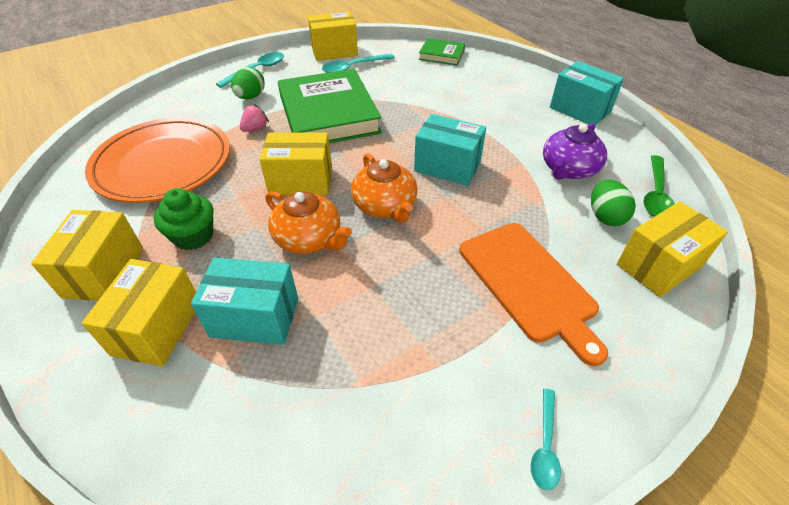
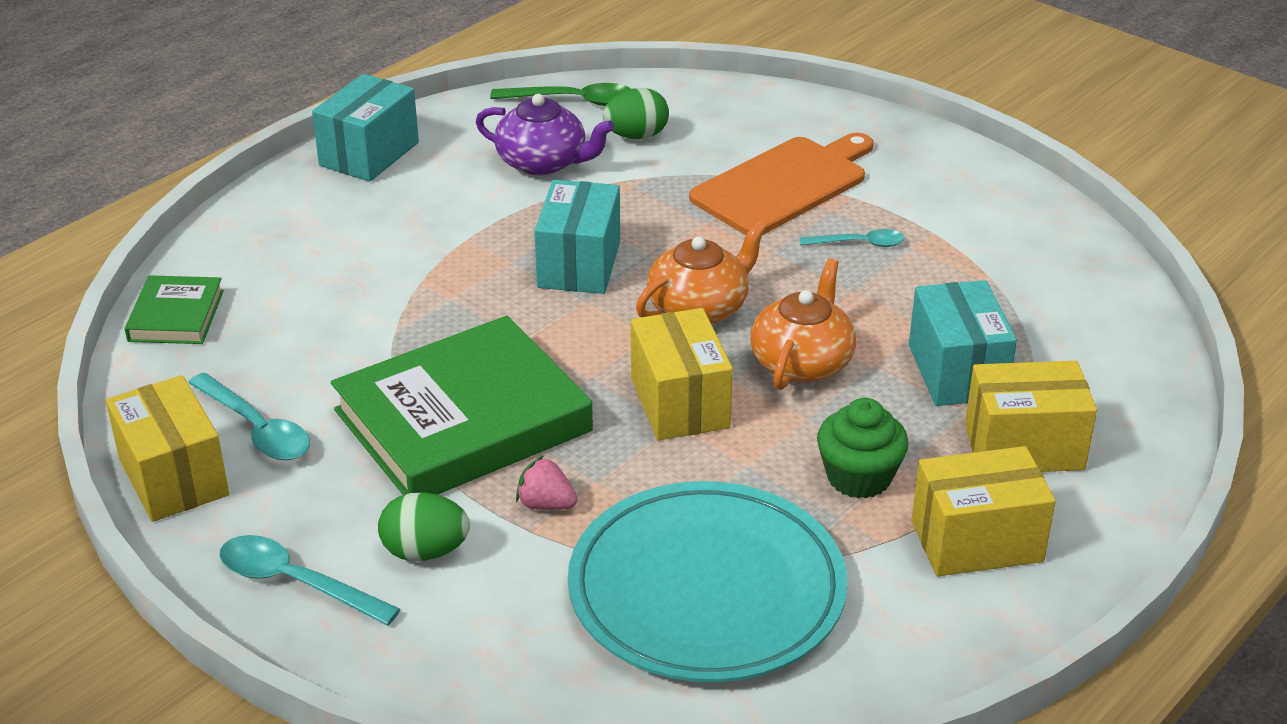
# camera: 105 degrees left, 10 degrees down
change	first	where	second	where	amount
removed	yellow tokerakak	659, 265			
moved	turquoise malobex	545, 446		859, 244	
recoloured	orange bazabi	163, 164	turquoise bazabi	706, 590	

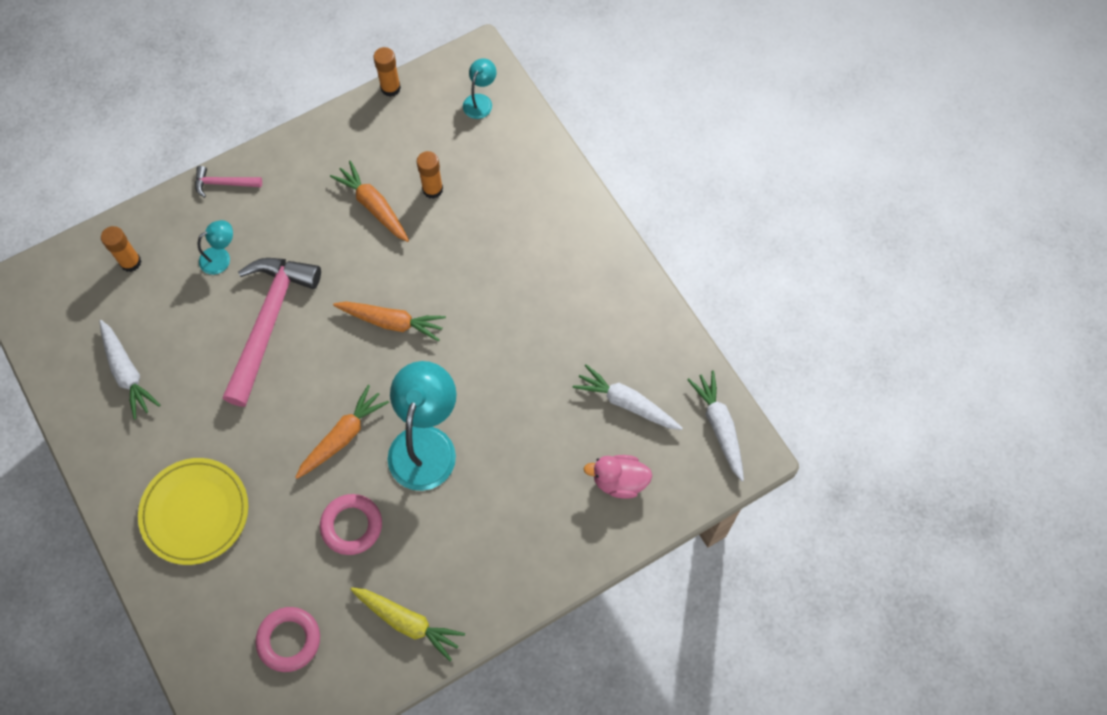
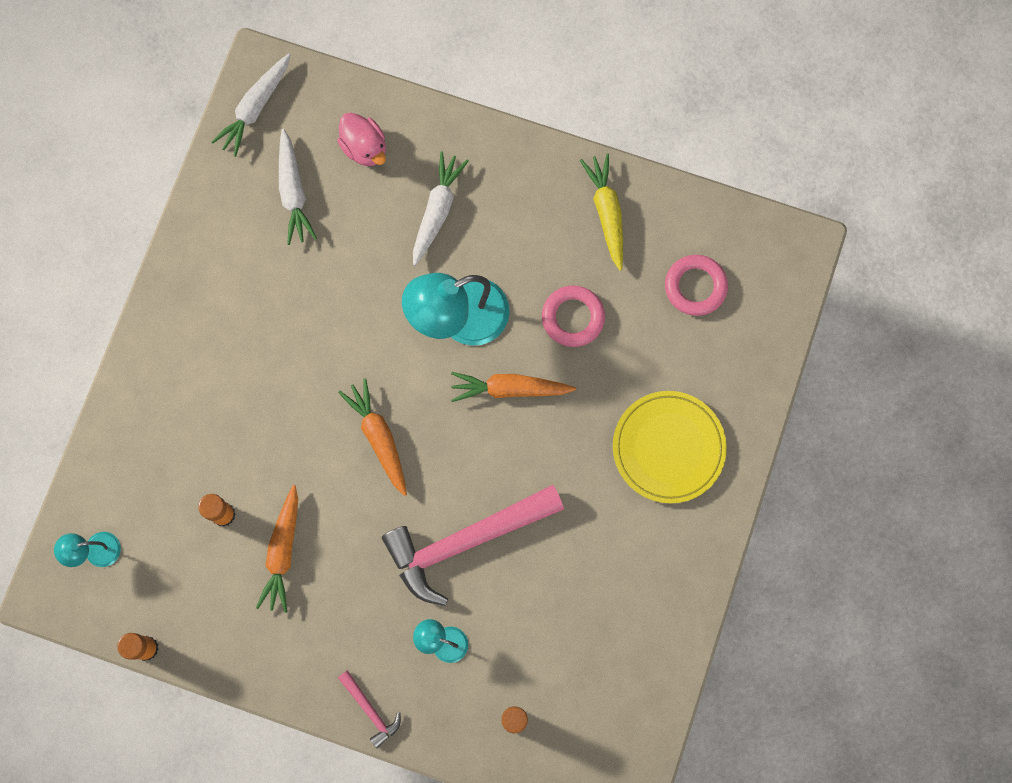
# camera: 130 degrees left, 10 degrees up
change	first	where	second	where	amount
moved	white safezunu	127, 373		437, 211	

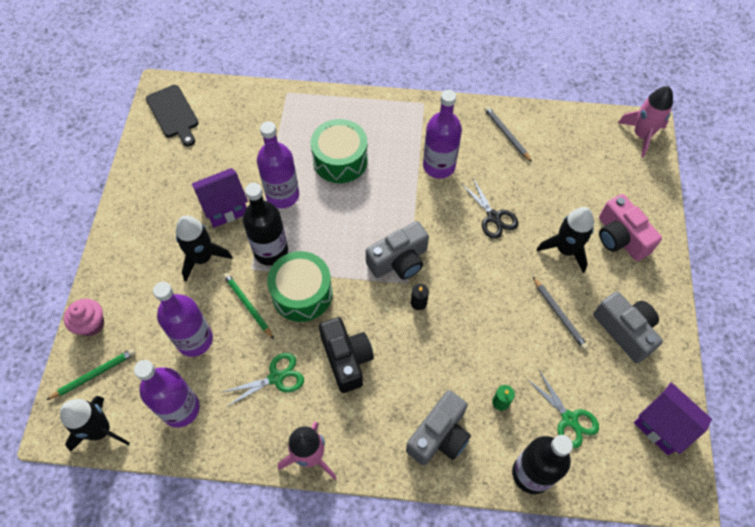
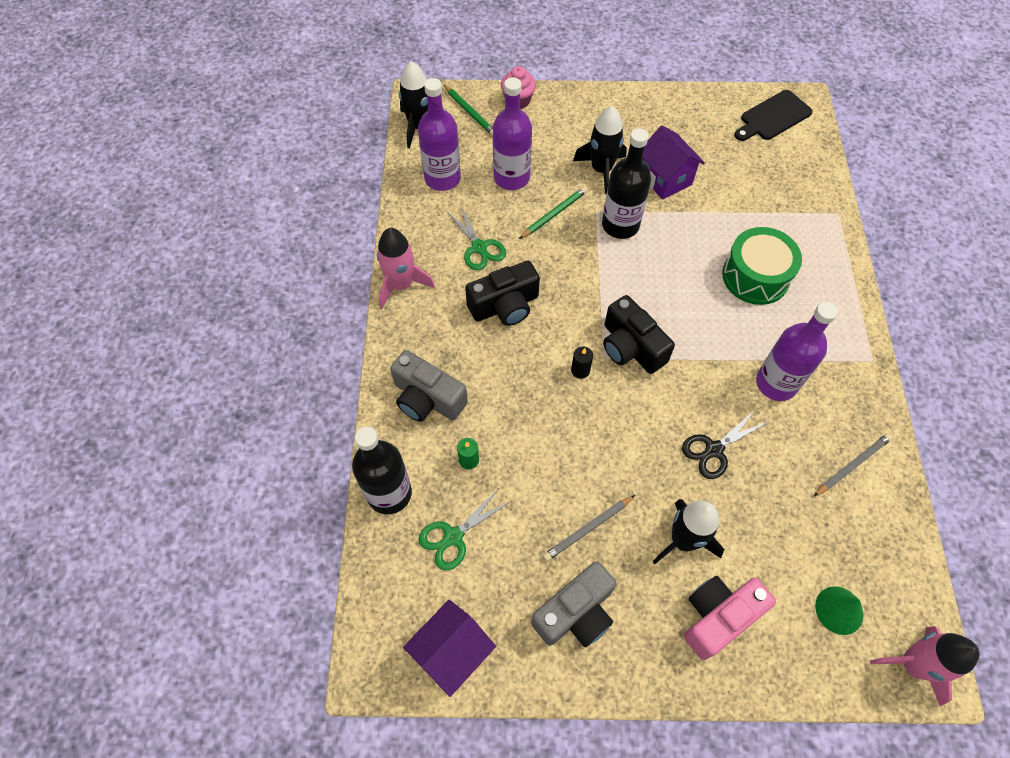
# camera: 85 degrees right, 0 degrees up
change	first	where	second	where	amount
removed	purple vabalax	282, 195			
removed	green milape	302, 293			
added			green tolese	839, 610	
recoloured	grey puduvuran	399, 261	black puduvuran	631, 347	

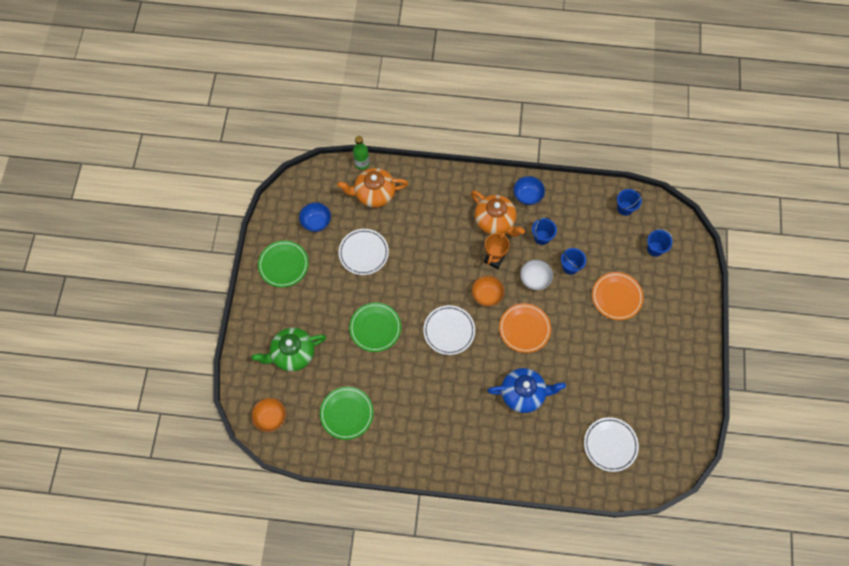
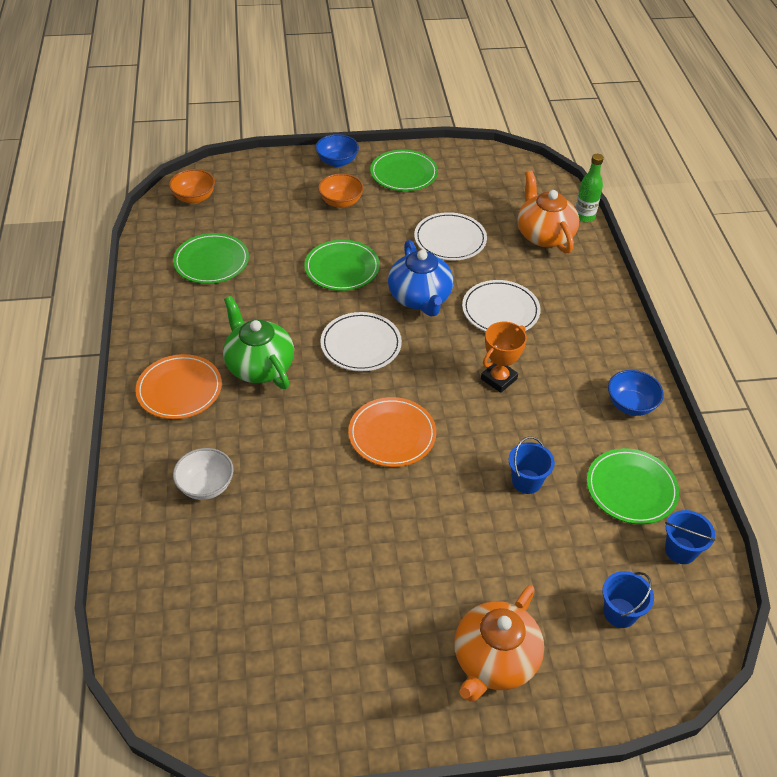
# camera: 75 degrees right, 20 degrees down
change	first	where	second	where	amount
removed	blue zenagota	542, 237			
added			green bazabi	631, 488	
moved	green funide	292, 354		259, 366	
moved	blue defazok	316, 222		337, 161	
moved	orange funide	495, 221		494, 660	
moved	orange defazok	487, 295		341, 202	
moved	blue funide	523, 394		420, 298	
moved	white defazok	535, 279		206, 486	
moved	white bazabi	610, 445		500, 310	
moved	orange bazabi	617, 297		179, 389	
turned	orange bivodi	494, 259		499, 379	60 degrees counterclockwise

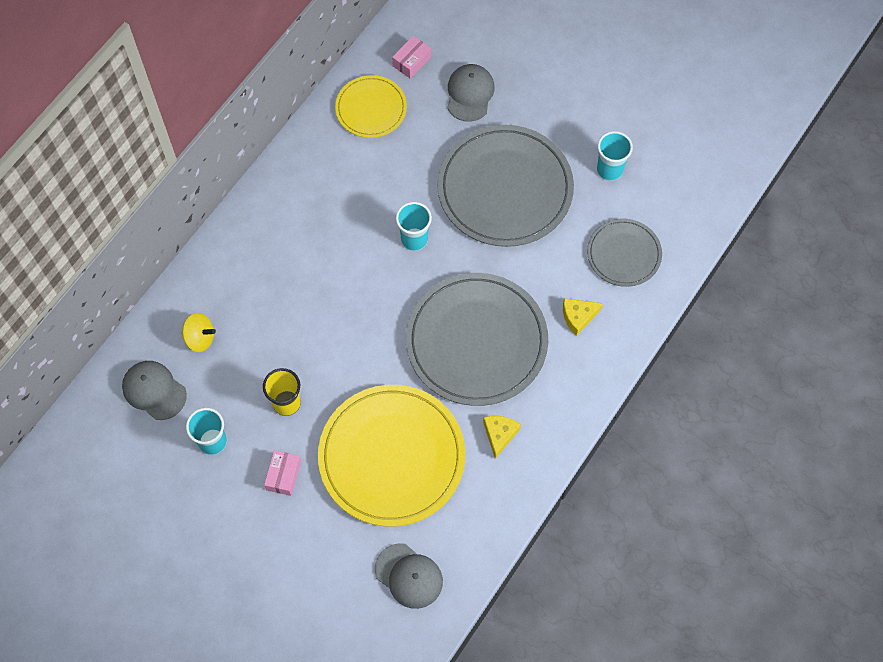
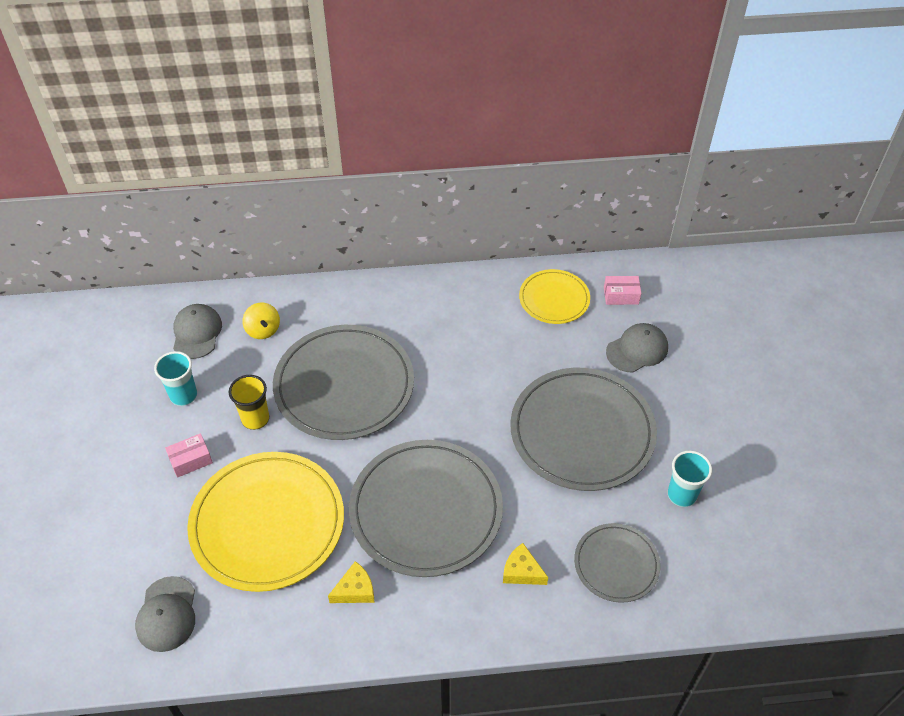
# camera: 50 degrees right, 15 degrees down
change	first	where	second	where	amount
removed	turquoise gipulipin	414, 239			
added			grey bazabi	344, 385	

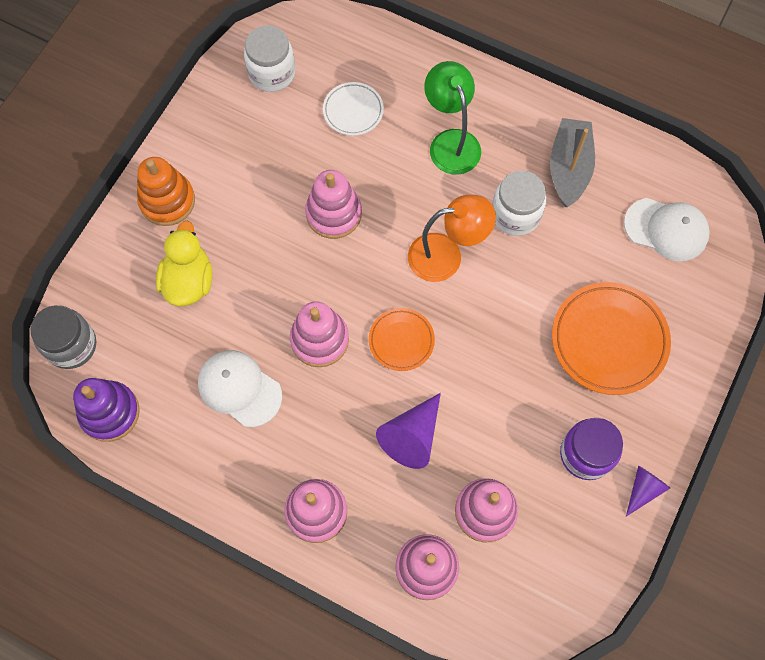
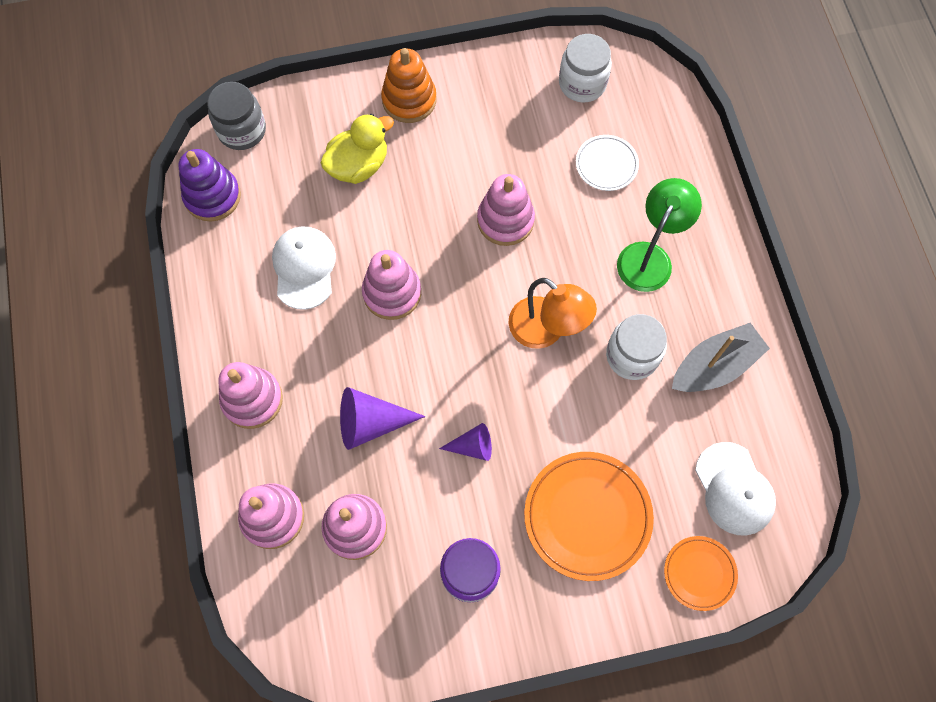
# camera: 50 degrees right, 0 degrees up
change	first	where	second	where	amount
moved	orange bazabi	401, 340		699, 573	
moved	purple tolese	643, 489		472, 446	

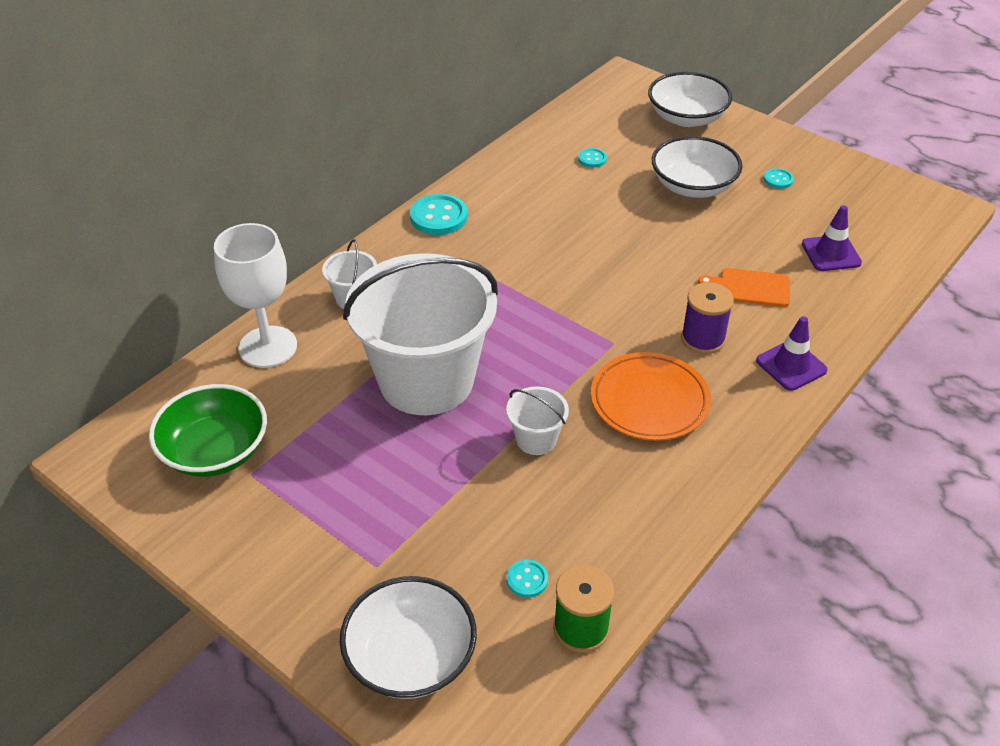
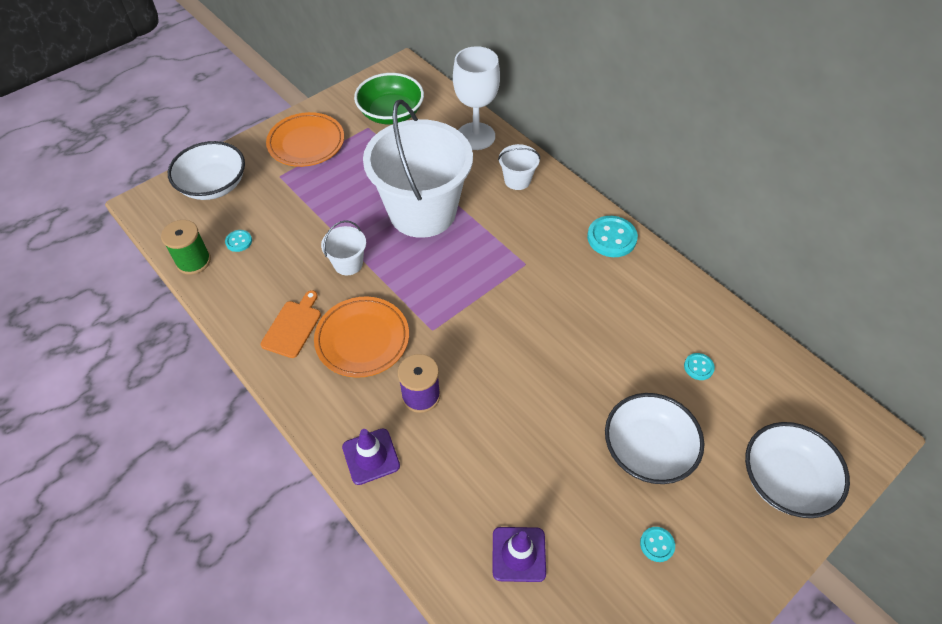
# camera: 100 degrees right, 10 degrees up
change	first	where	second	where	amount
added			orange bazabi	306, 143	
moved	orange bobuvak	750, 287		293, 326	

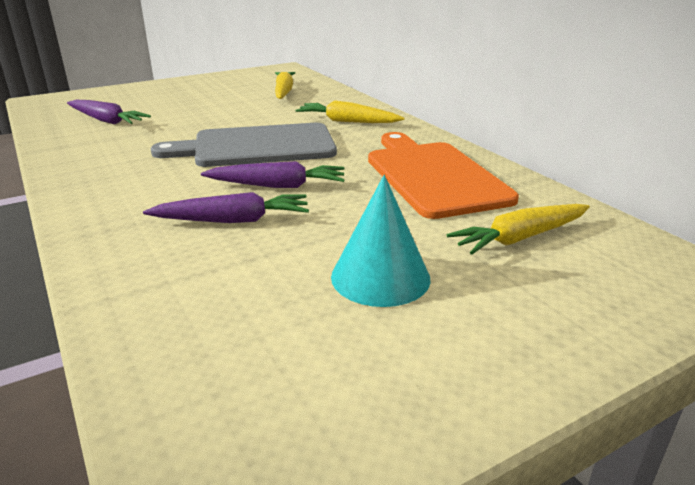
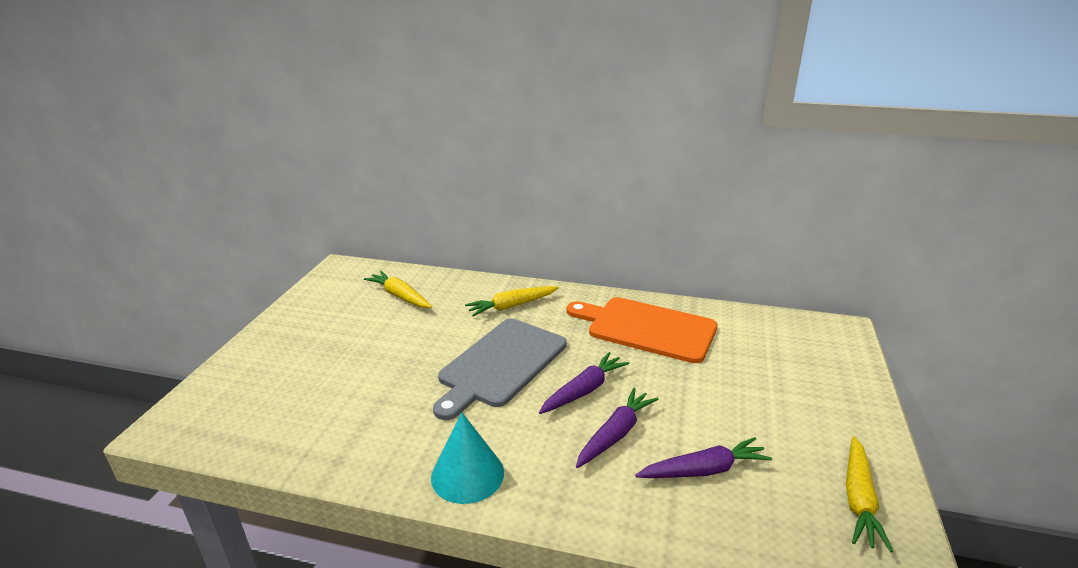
# camera: 45 degrees left, 0 degrees up
change	first	where	second	where	amount
moved	purple safezunu	106, 121		704, 470	
moved	turquoise tolese	380, 277		467, 474	
moved	yellow safezunu	520, 238		858, 499	

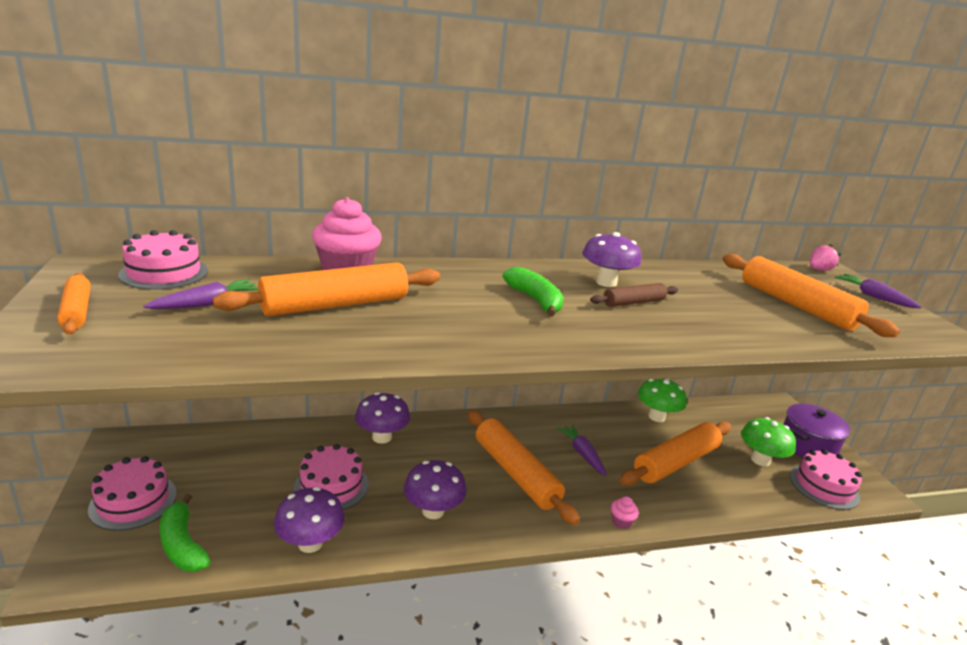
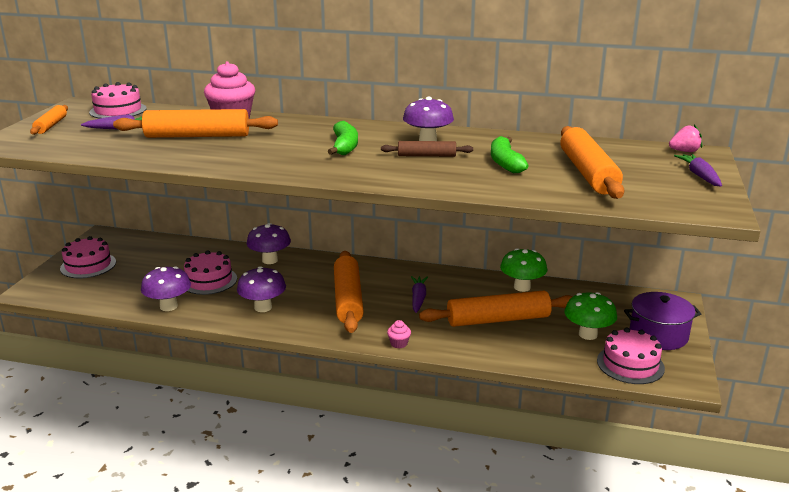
# camera: 30 degrees right, 0 degrees up
change	first	where	second	where	amount
moved	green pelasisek	182, 544		505, 163	

